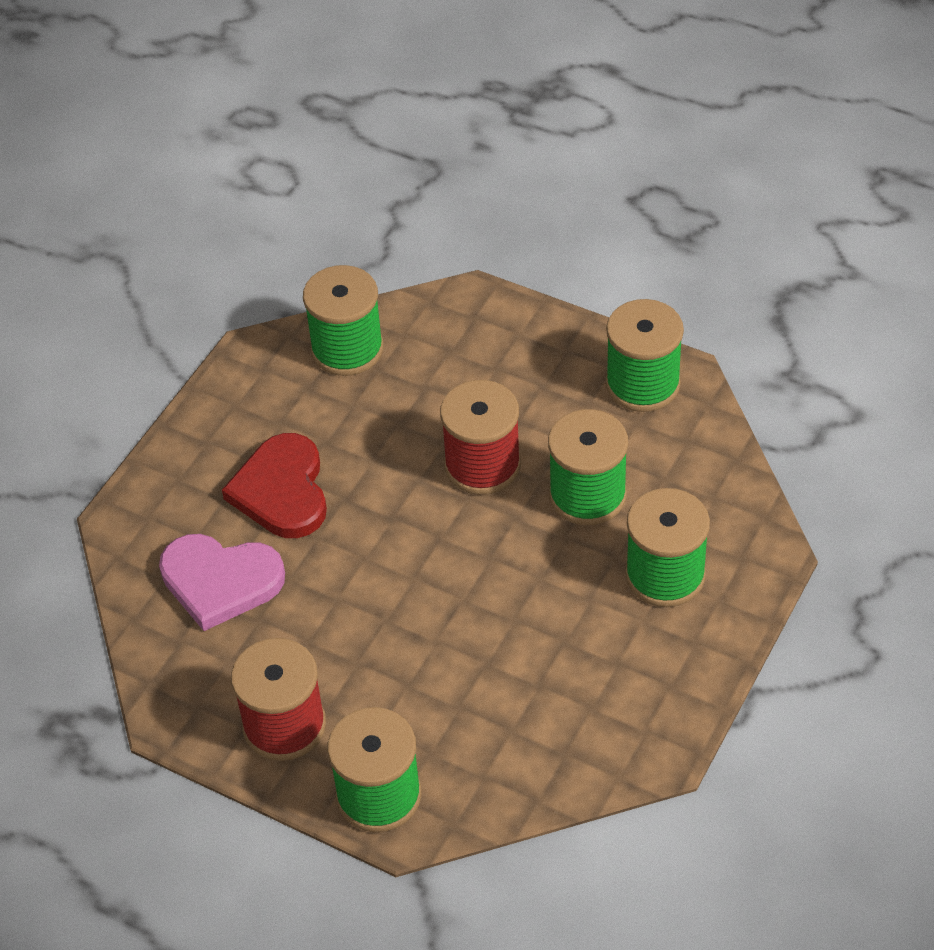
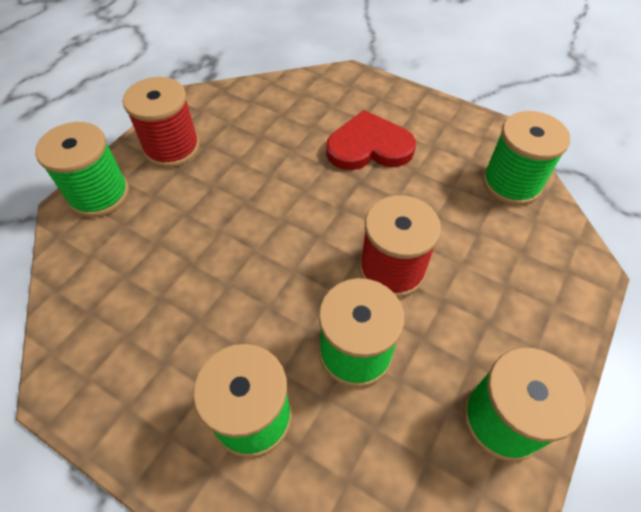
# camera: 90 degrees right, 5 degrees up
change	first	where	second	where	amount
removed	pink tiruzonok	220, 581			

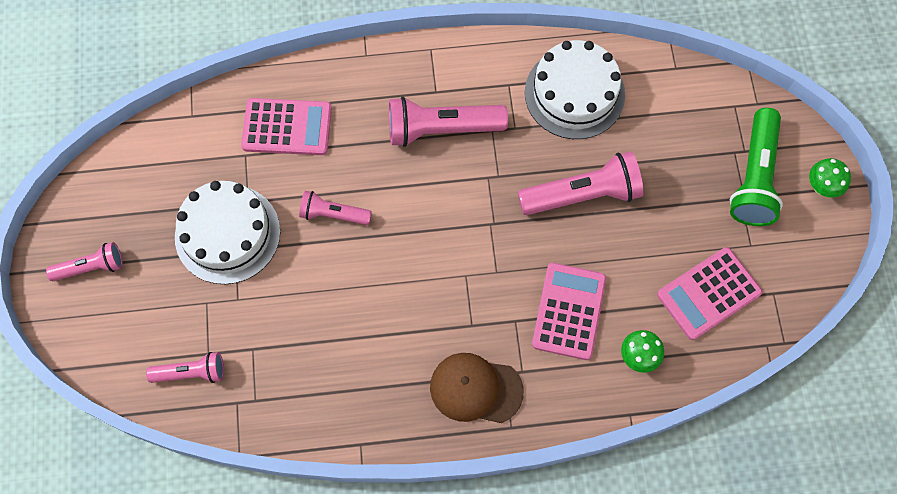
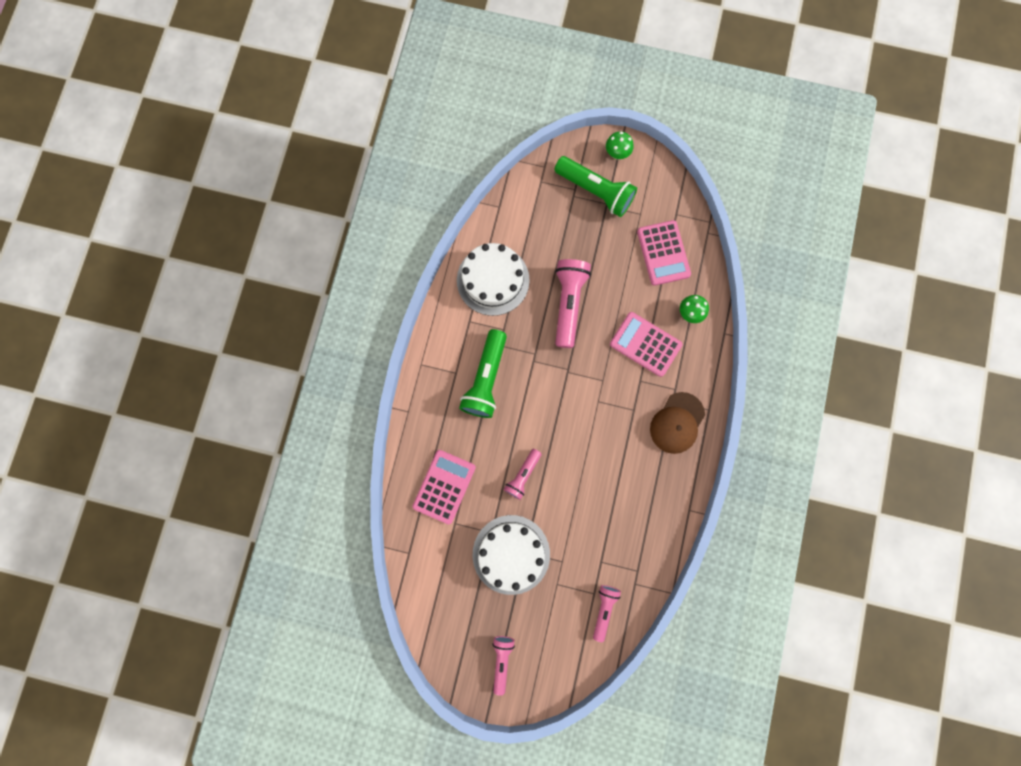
# camera: 70 degrees left, 10 degrees up
change	first	where	second	where	amount
recoloured	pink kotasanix	441, 129	green kotasanix	486, 379	

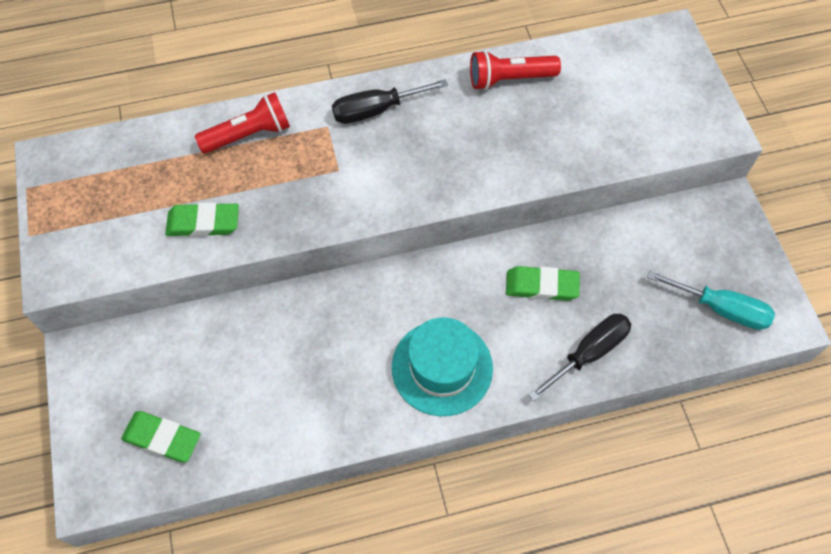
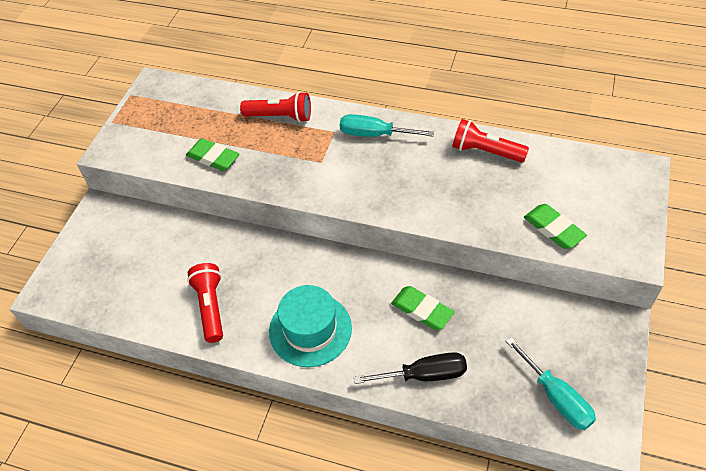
# camera: 35 degrees right, 10 degrees down
change	first	where	second	where	amount
added			red kotasanix	210, 307	
moved	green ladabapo	162, 438		553, 229	
recoloured	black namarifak	376, 110	turquoise namarifak	374, 134	

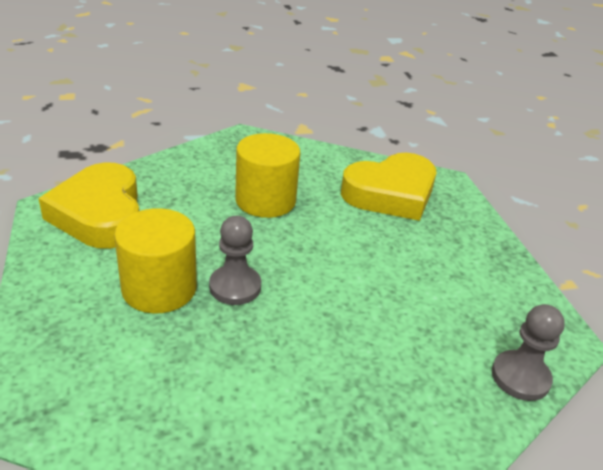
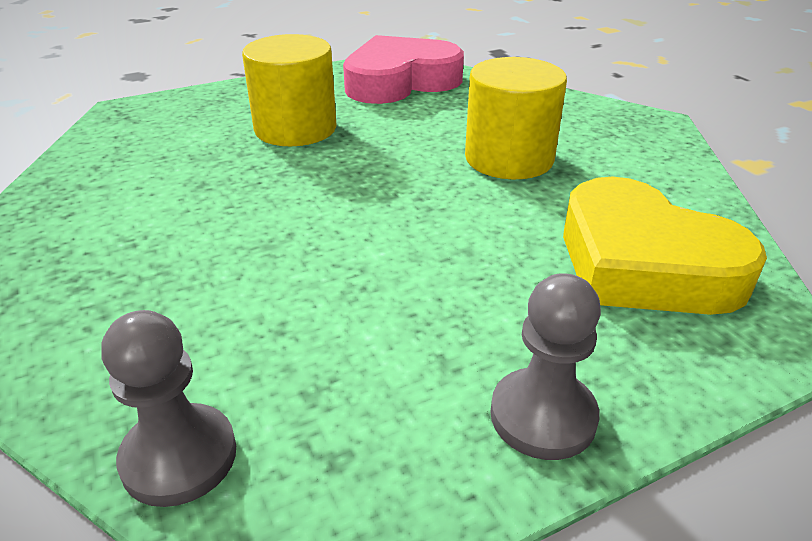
# camera: 80 degrees right, 0 degrees up
change	first	where	second	where	amount
moved	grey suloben	235, 287		543, 416	
recoloured	yellow tiruzonok	100, 214	pink tiruzonok	400, 81	

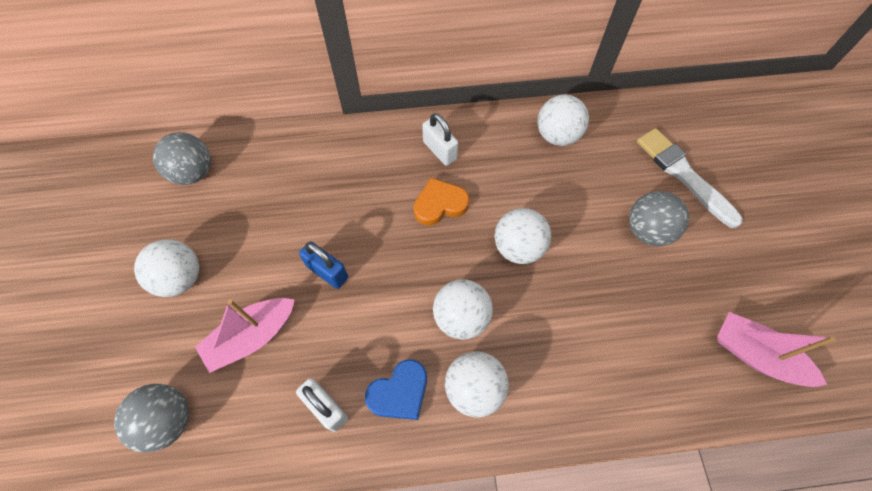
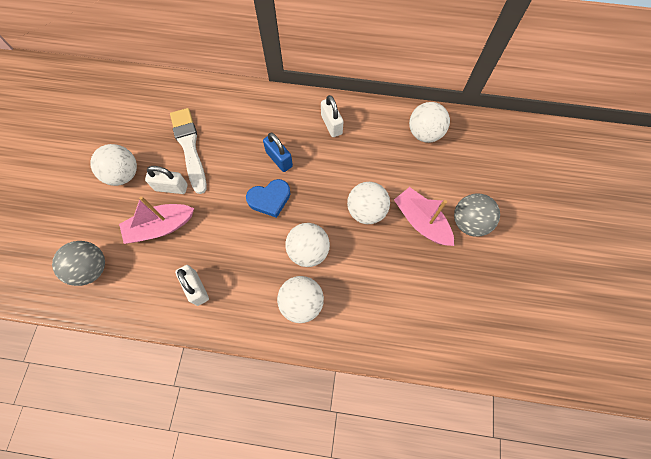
# camera: 15 degrees right, 5 degrees up
change	first	where	second	where	amount
removed	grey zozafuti	193, 173			
removed	orange tiruzonok	440, 204			
added			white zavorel	171, 187	
moved	blue zavorel	327, 272		279, 159	
moved	blue tiruzonok	399, 392		270, 199	
moved	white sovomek	684, 175		189, 147	
moved	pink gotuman	756, 355		421, 222	

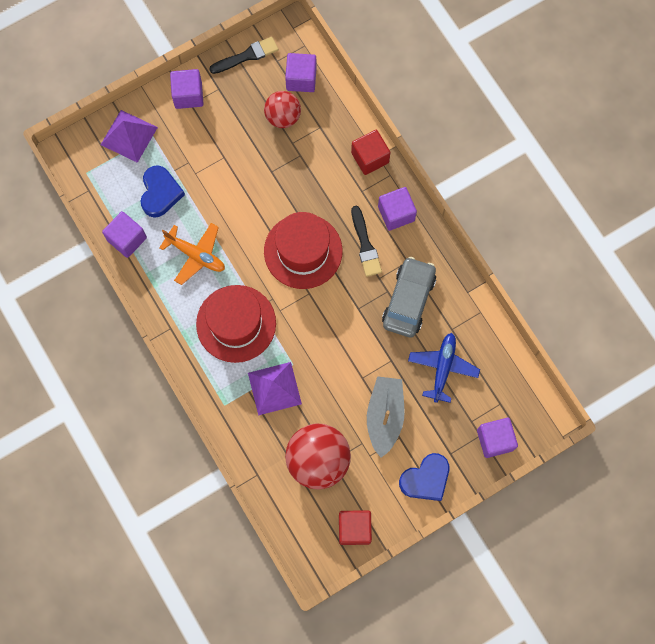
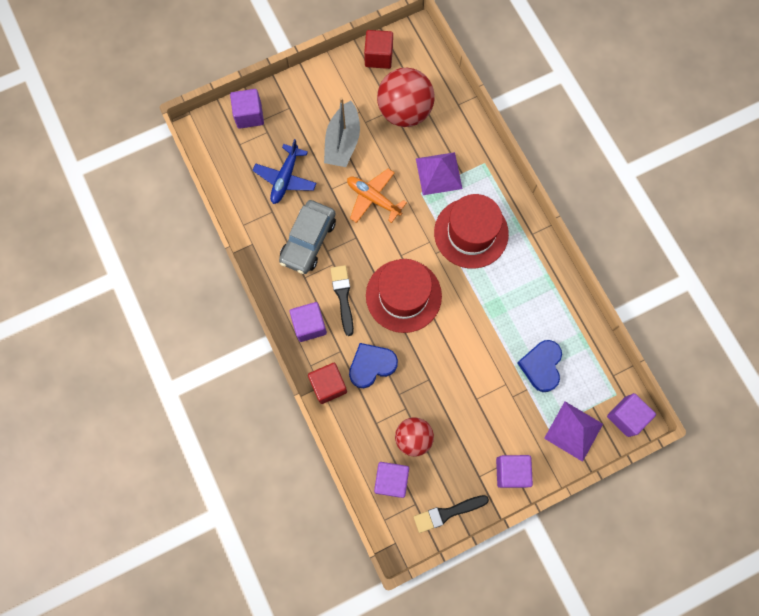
# camera: 175 degrees left, 0 degrees up
change	first	where	second	where	amount
moved	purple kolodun	127, 239		626, 416	
moved	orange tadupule	196, 255		373, 198	
moved	blue tiruzonok	426, 479		371, 365	

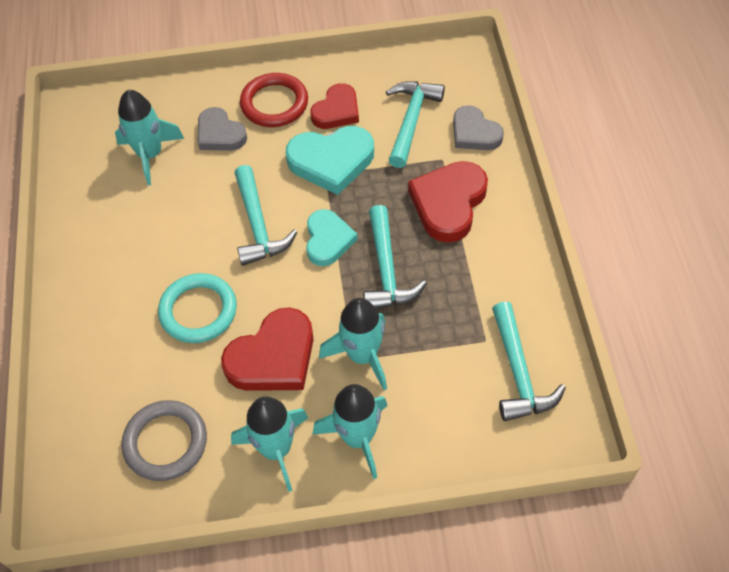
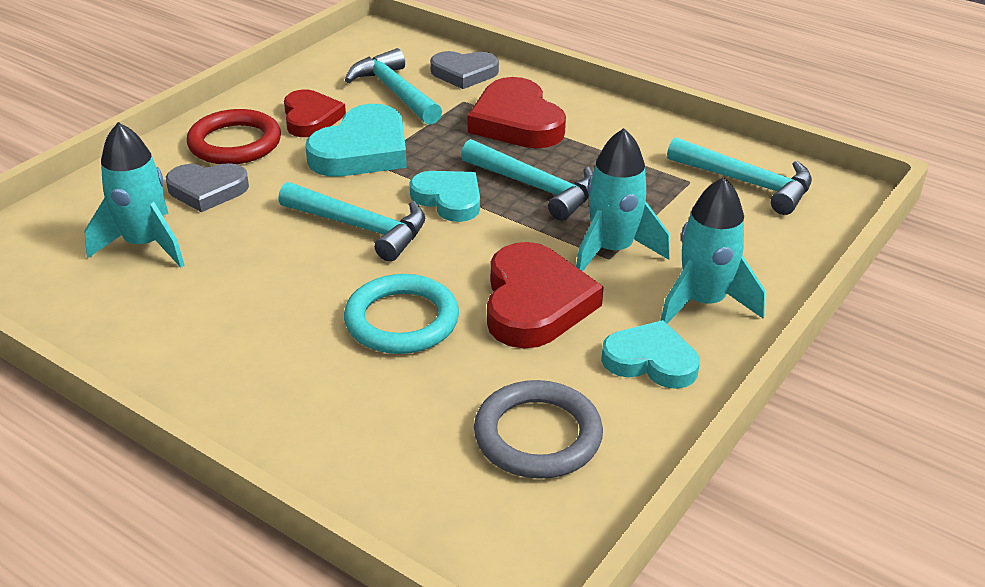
# camera: 50 degrees left, 20 degrees down
change	first	where	second	where	amount
replaced	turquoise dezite	276, 449	turquoise tiruzonok	651, 361	

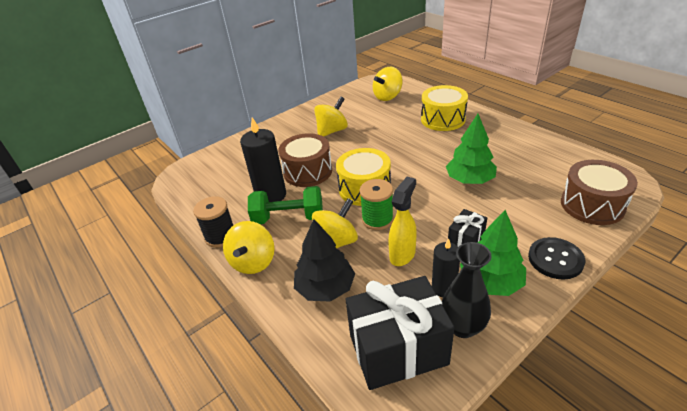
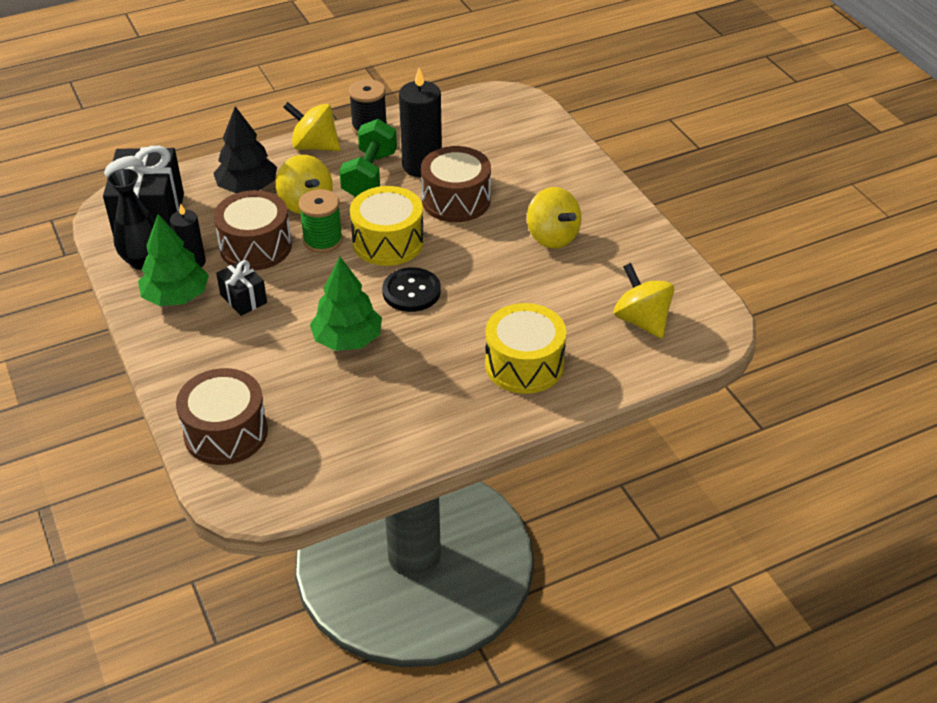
# camera: 100 degrees right, 5 degrees up
change	first	where	second	where	amount
moved	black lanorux	555, 259		411, 291	
replaced	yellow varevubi	402, 254	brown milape	255, 246	

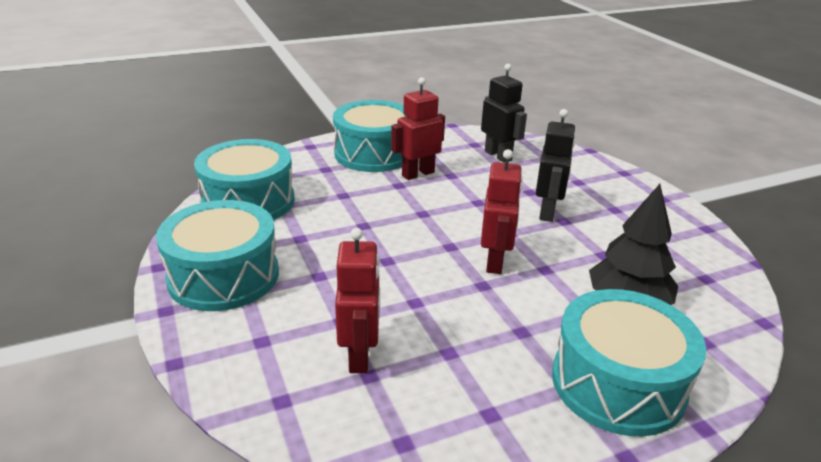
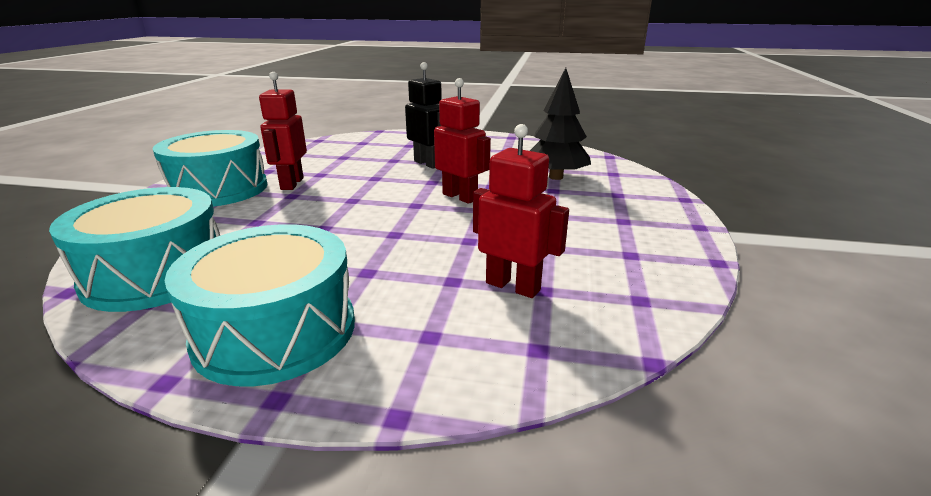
# camera: 55 degrees left, 5 degrees down
change	first	where	second	where	amount
removed	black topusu	498, 155			
removed	turquoise milape	617, 383			

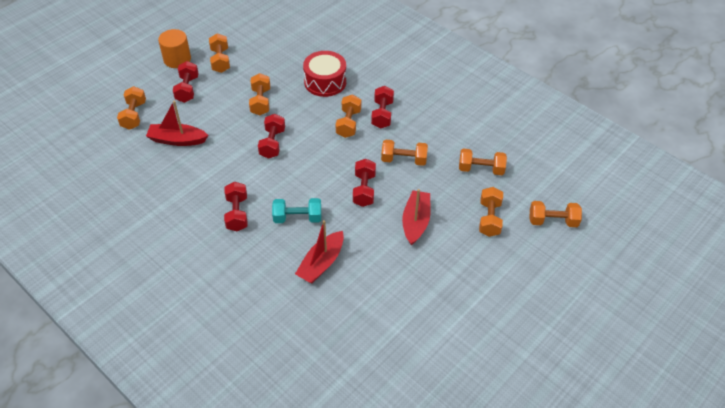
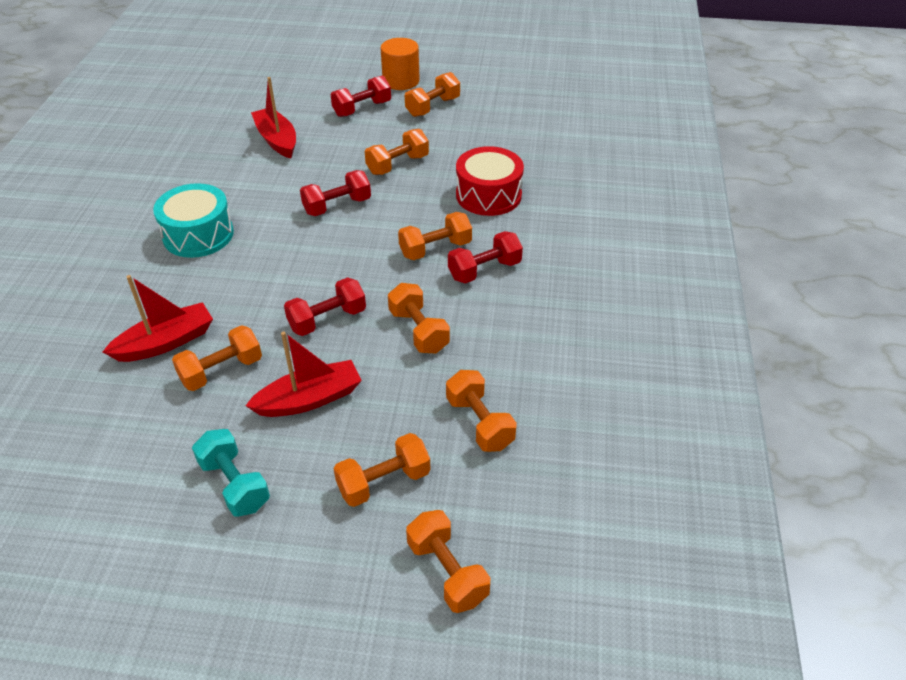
# camera: 55 degrees right, 5 degrees down
change	first	where	second	where	amount
moved	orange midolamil	134, 115		221, 371	
moved	turquoise midolamil	297, 218		235, 484	
replaced	red midolamil	237, 213	turquoise milape	198, 234	
turned	red gotuman	321, 263		166, 342	150 degrees clockwise

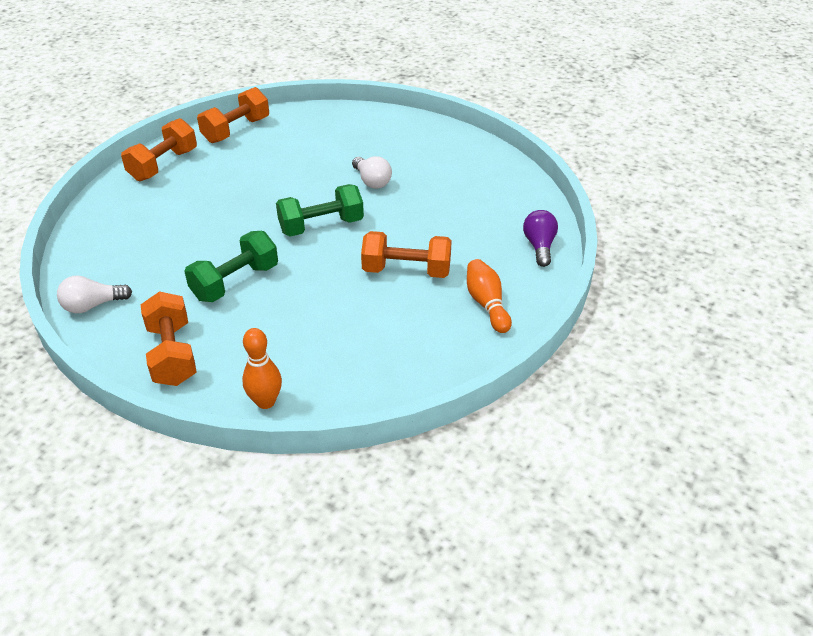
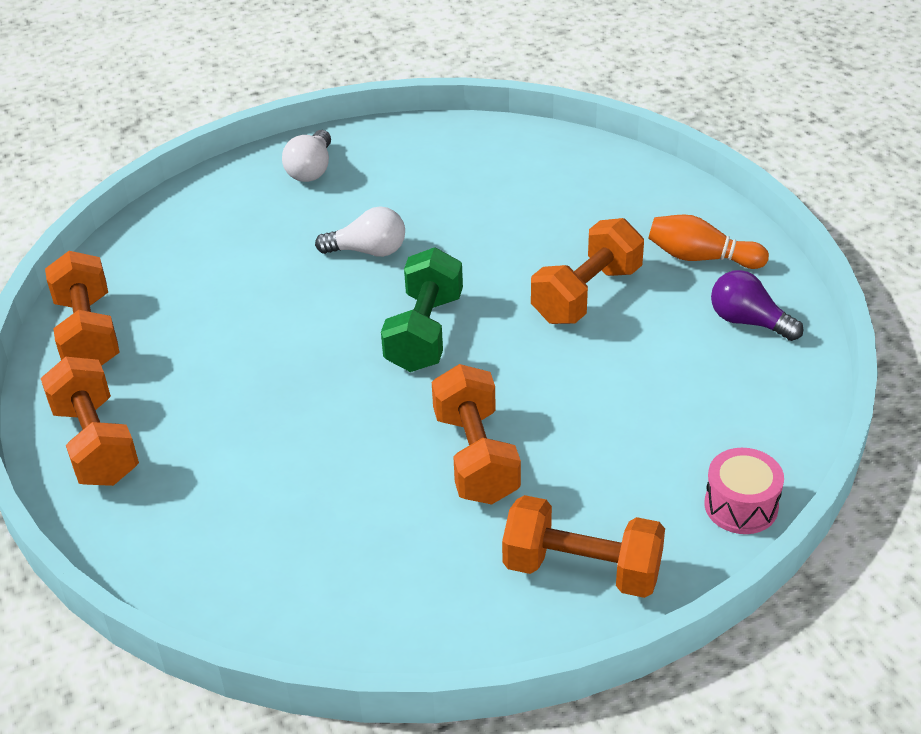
# camera: 55 degrees left, 0 degrees up
change	first	where	second	where	amount
moved	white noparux	93, 305		311, 170	
moved	purple noparux	539, 246		748, 321	
replaced	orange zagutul	265, 402	pink milape	741, 506	
recoloured	green midolamil	235, 282	orange midolamil	475, 457	

